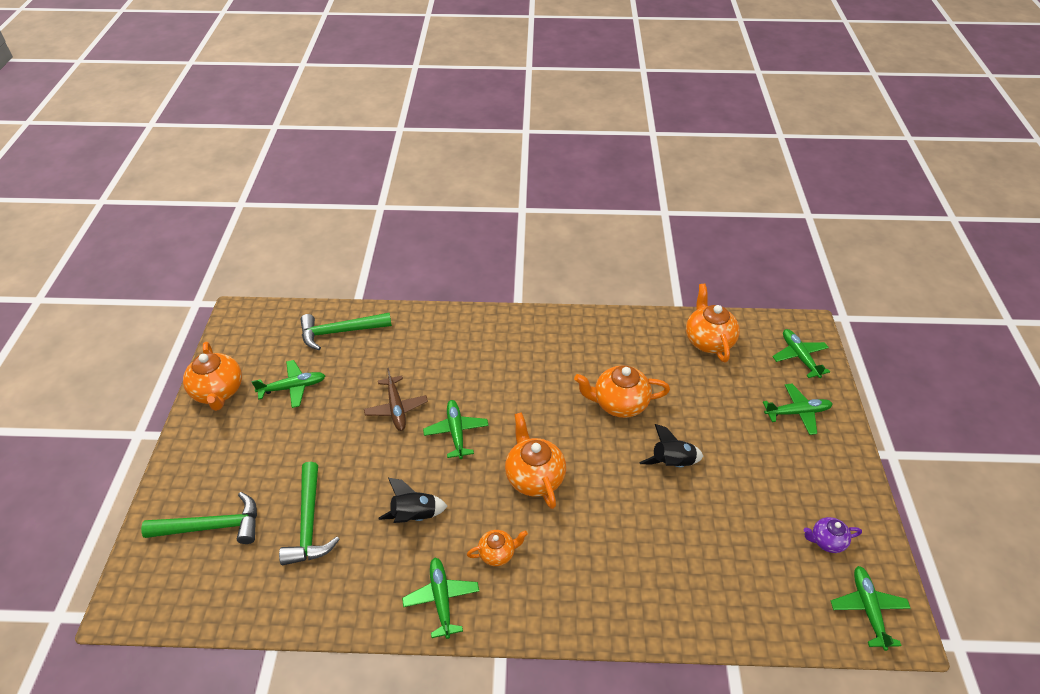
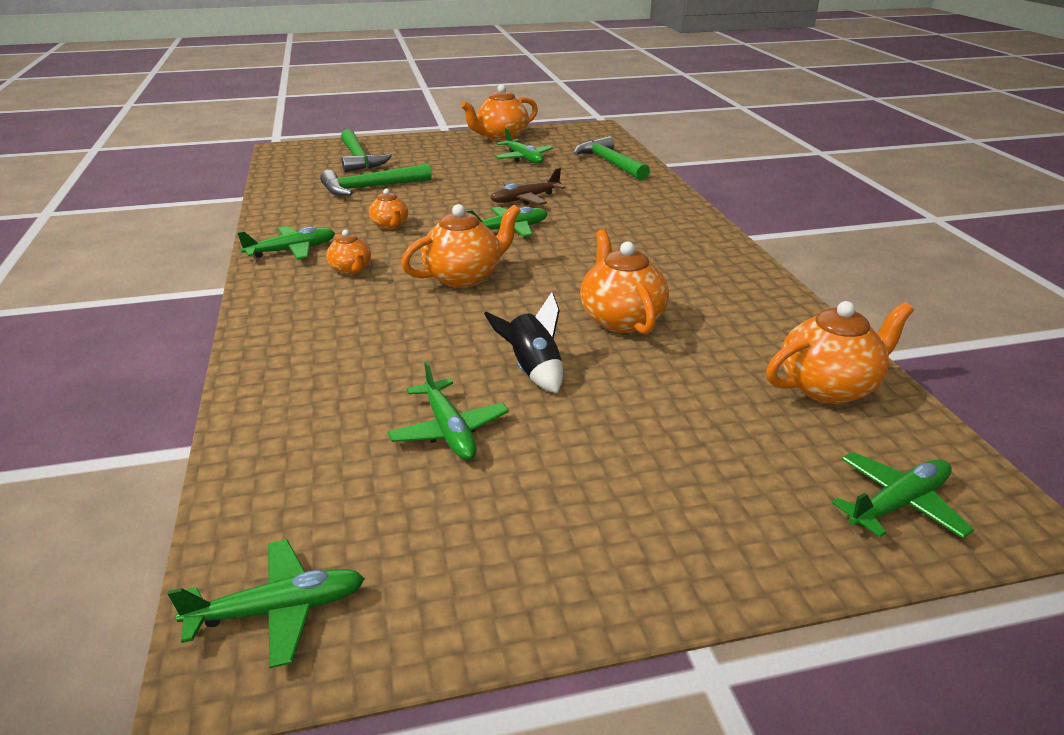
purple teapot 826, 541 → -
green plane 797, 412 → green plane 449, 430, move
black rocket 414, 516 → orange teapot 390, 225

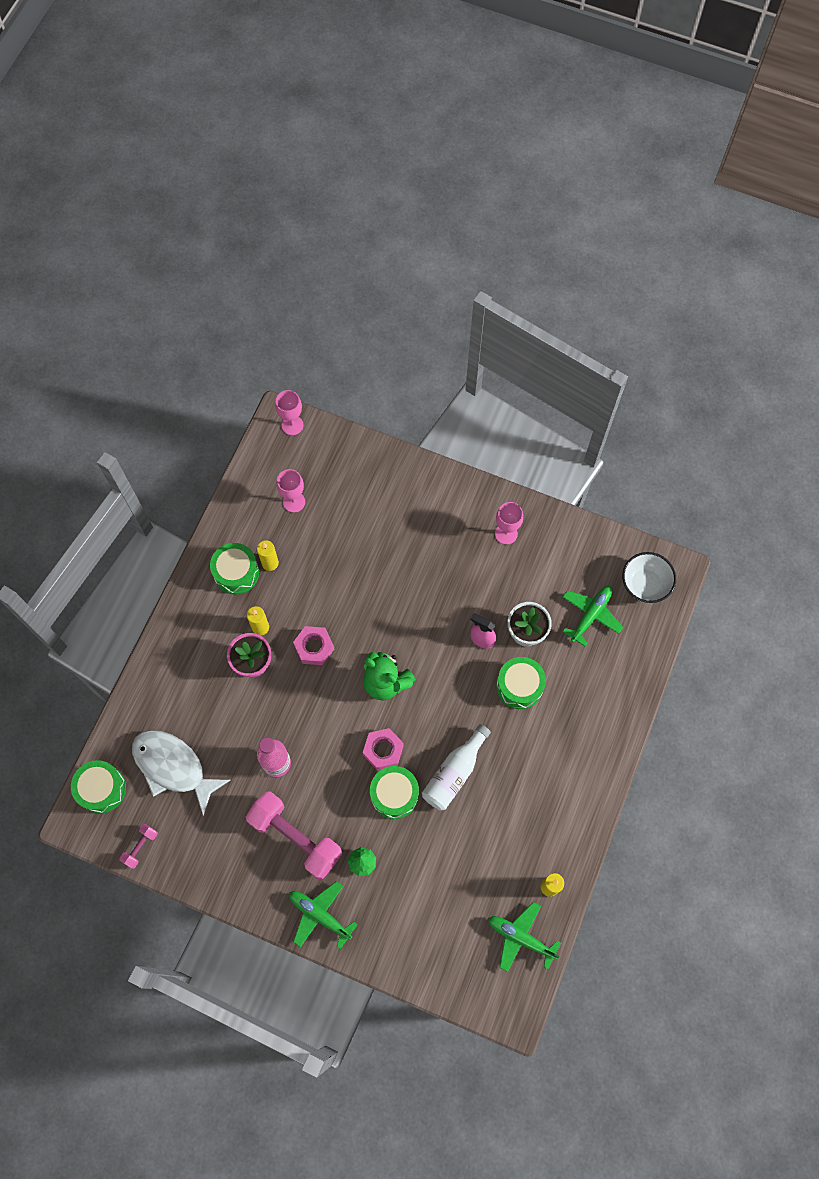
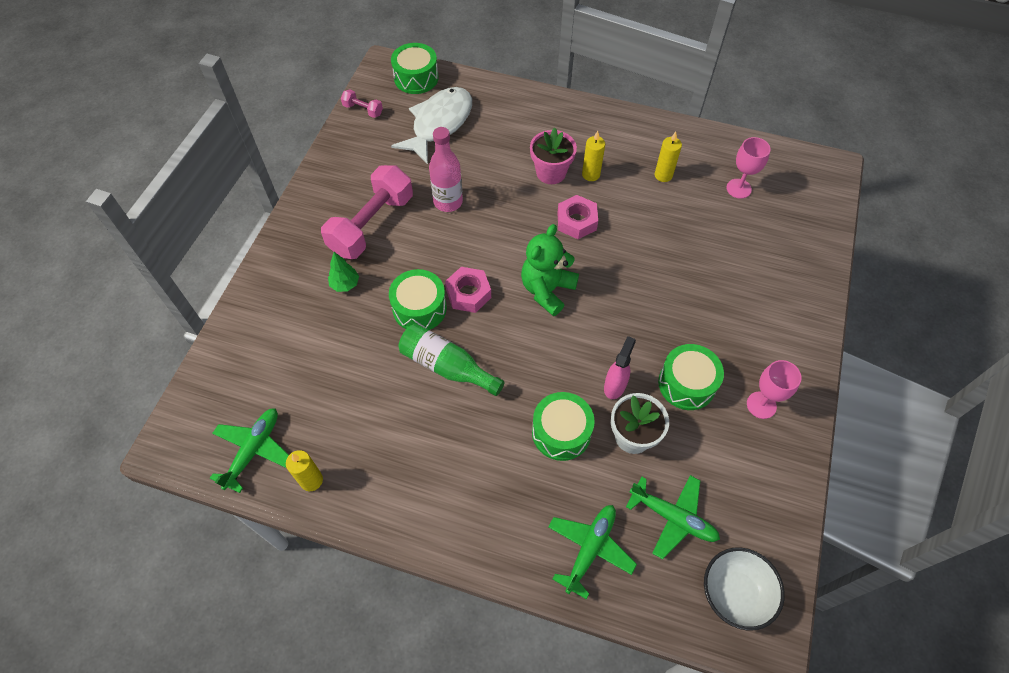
pink goblet 292, 425 → -
green drum 236, 573 → green drum 687, 384, move
green plane 319, 915 → green plane 590, 549, move
white bottle 454, 773 → green bottle 447, 366

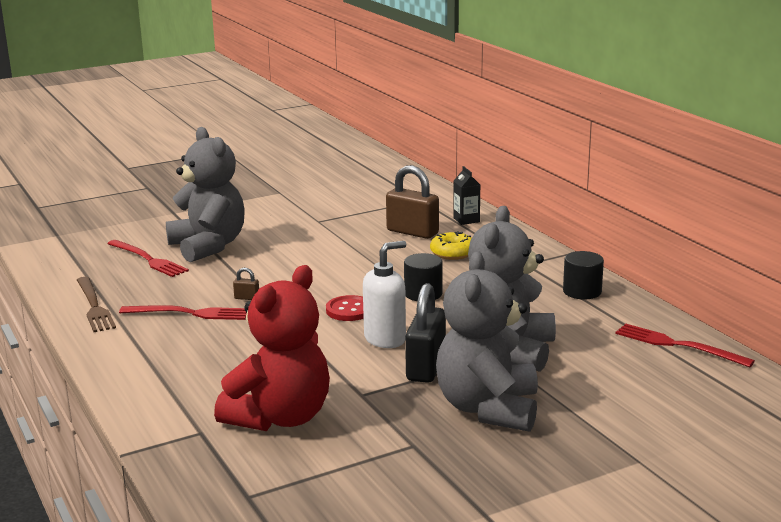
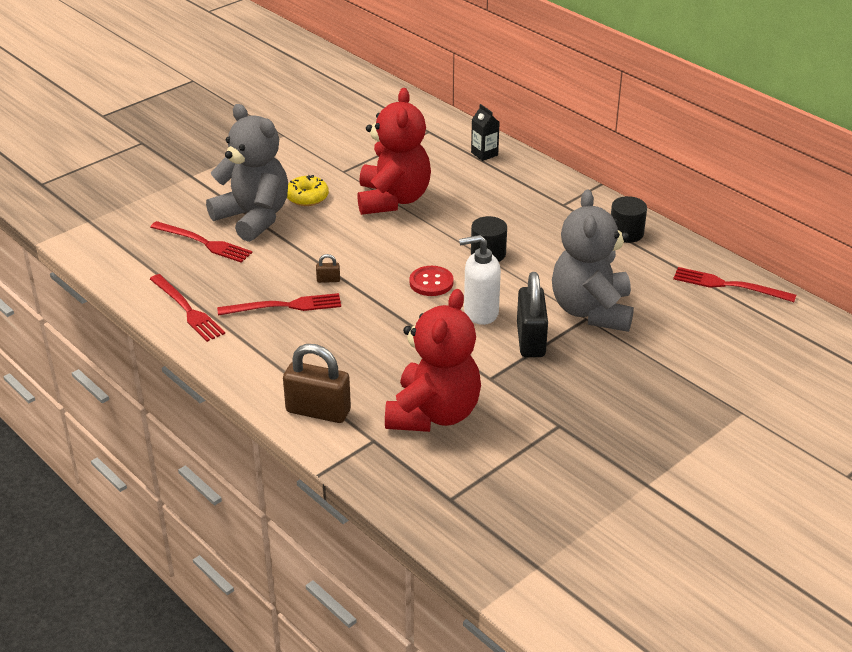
grey teddy bear 488, 409 → -
- → red teddy bear 393, 199
brown padlock 412, 232 → brown padlock 318, 411, move
yellow donut 452, 253 → yellow donut 307, 197, move
brown fork 94, 306 → red fork 187, 310
white soap dispenser 385, 339 → white soap dispenser 480, 313, 135 degrees counterclockwise

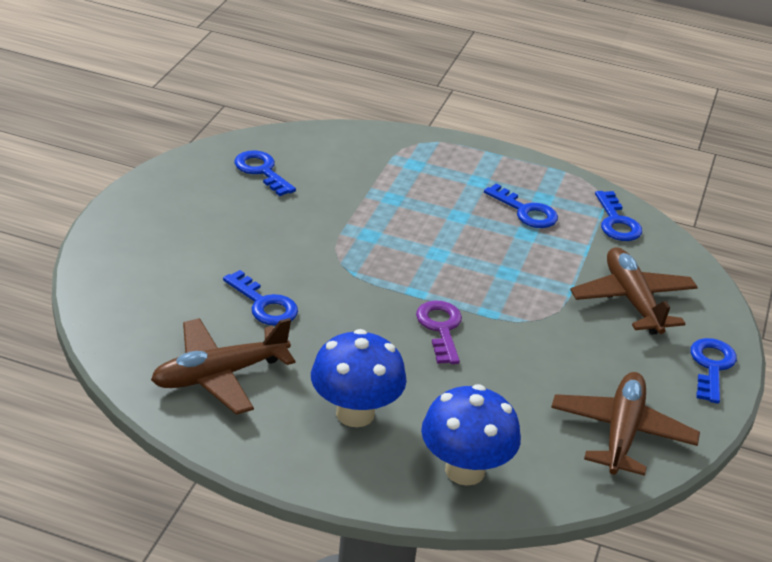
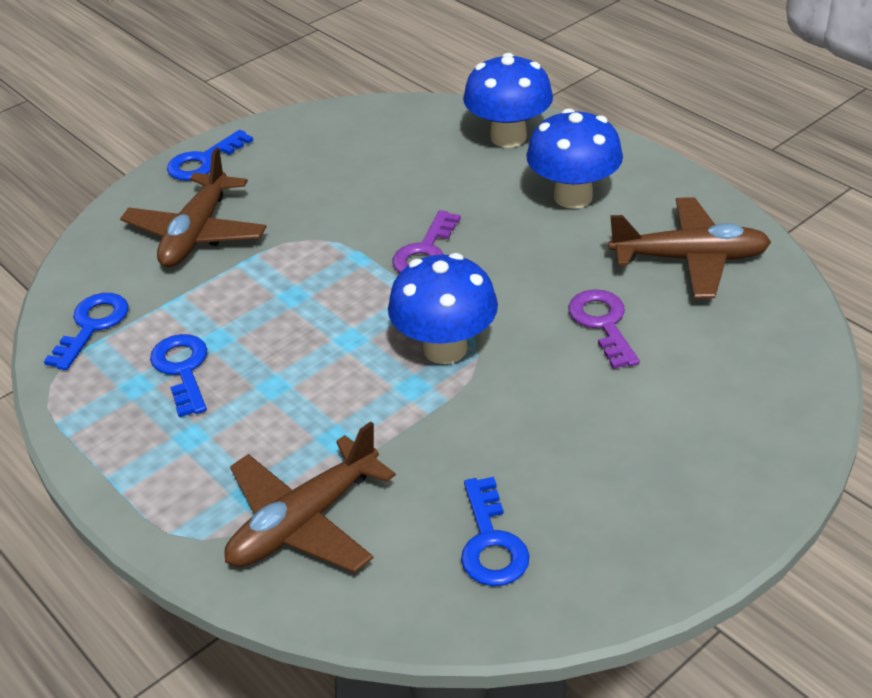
- → blue mushroom 445, 348
brown plane 621, 433 → brown plane 304, 521, move
blue key 264, 304 → purple key 603, 324

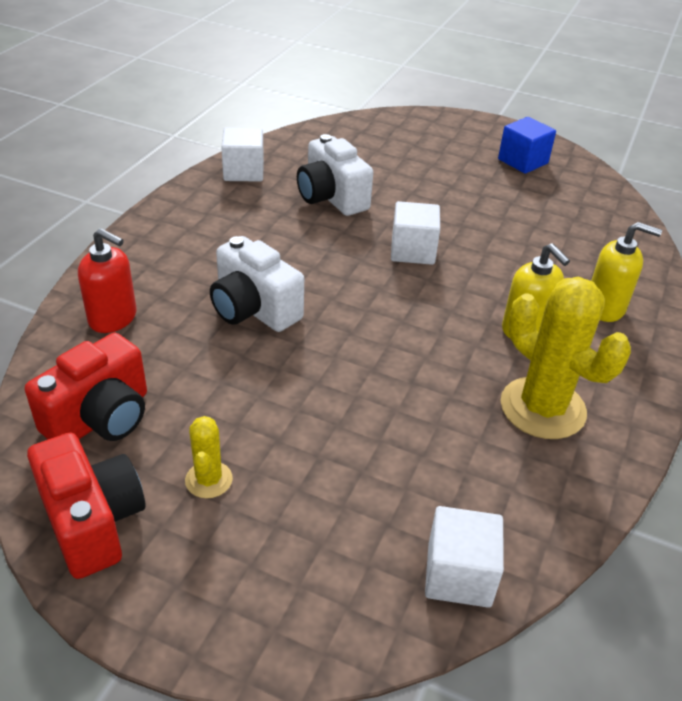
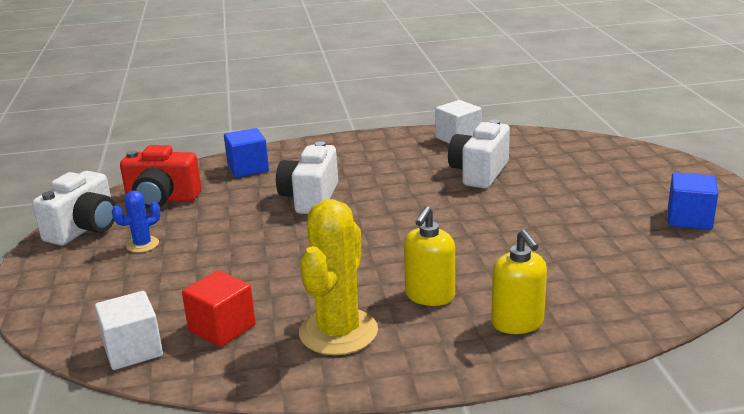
white cube 413, 251 → -
- → red cube 222, 328
red soap dispenser 113, 318 → blue cube 248, 168
red camera 93, 522 → white camera 84, 229
yellow cactus 209, 480 → blue cactus 142, 245

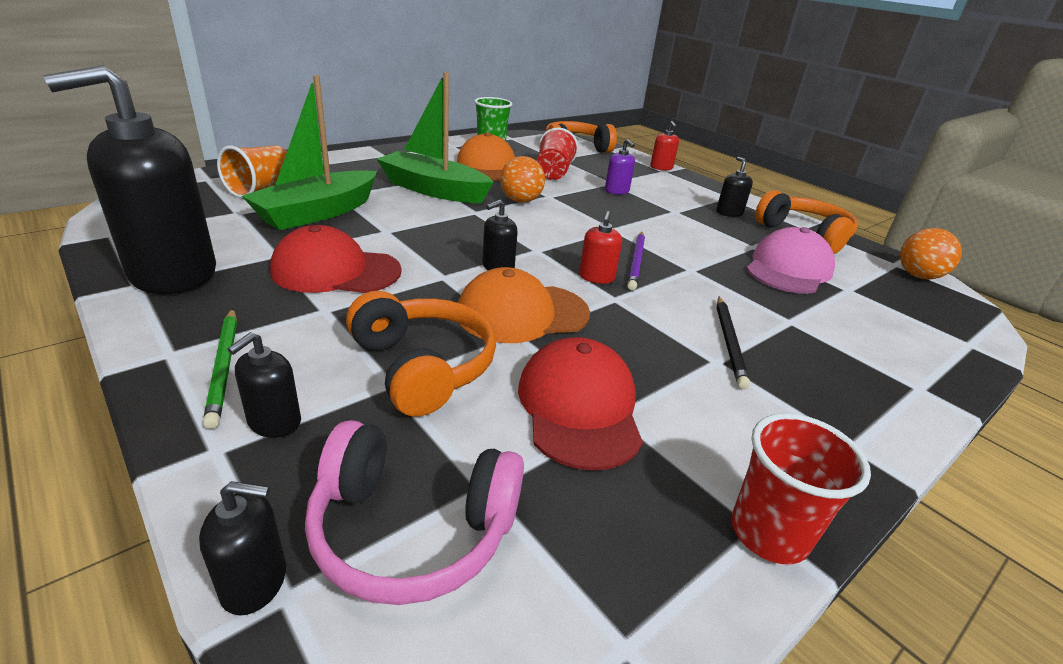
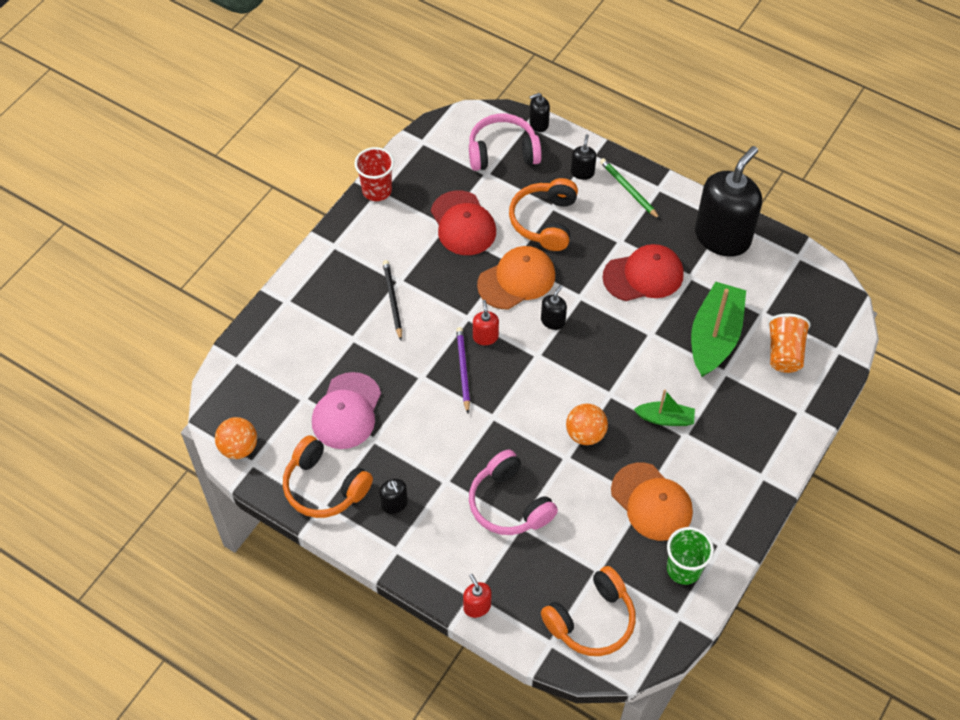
red cup 553, 173 → -
purple soap dispenser 617, 191 → pink headphones 509, 504
orange headphones 423, 366 → orange headphones 545, 221, 60 degrees clockwise
green boat 434, 190 → green boat 665, 418, x0.53

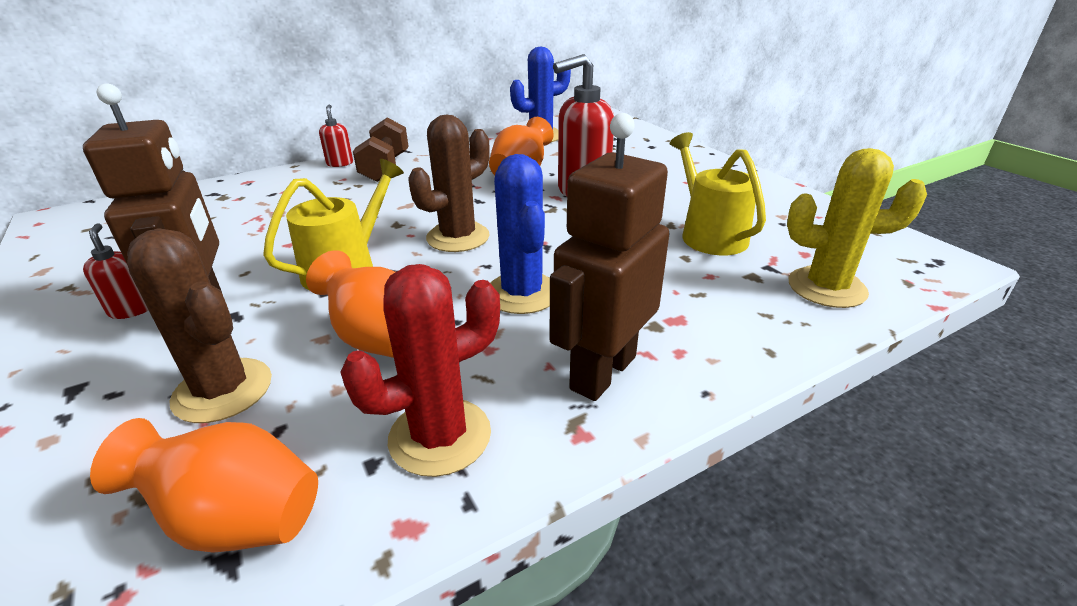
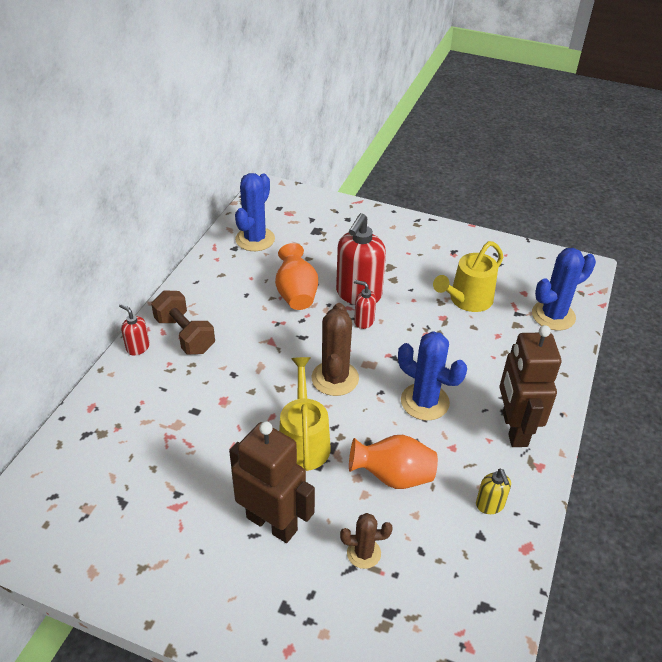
orange vase 236, 519 → -
red soap dispenser 132, 309 → red soap dispenser 363, 321, move
red cactus 440, 436 → yellow soap dispenser 490, 505
yellow cactus 826, 288 → blue cactus 553, 316
yellow watering can 708, 234 → yellow watering can 467, 300, 75 degrees counterclockwise
brown cactus 223, 390 → brown cactus 363, 553, x0.59

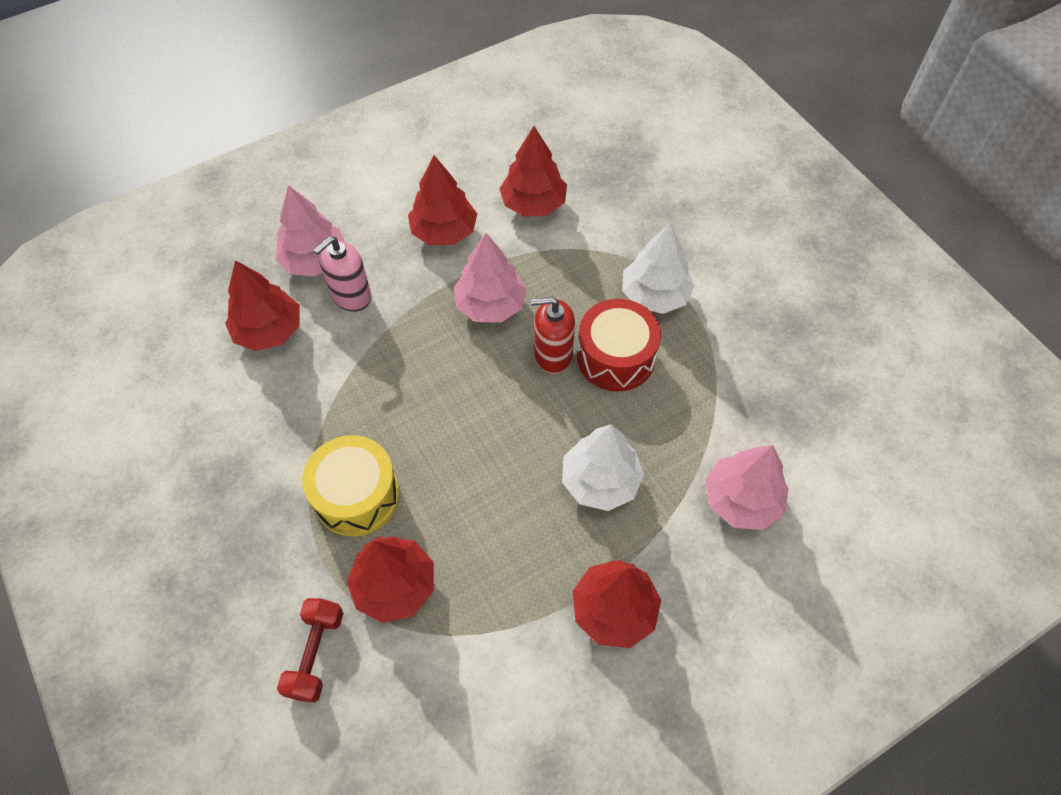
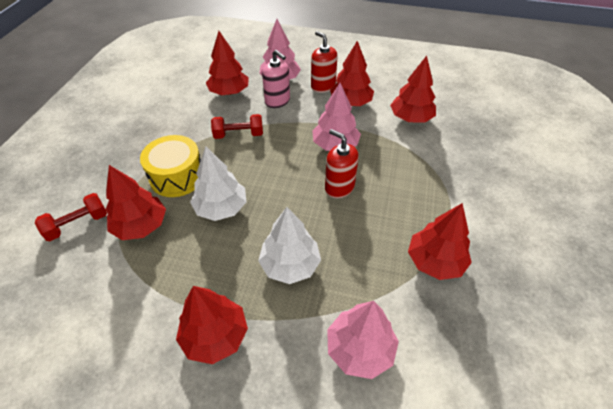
red drum 615, 357 → -
- → red dumbbell 238, 135
- → red soap dispenser 323, 86
- → red tree 435, 261
white tree 655, 295 → white tree 221, 208, move
pink soap dispenser 351, 296 → pink soap dispenser 277, 101, 135 degrees counterclockwise

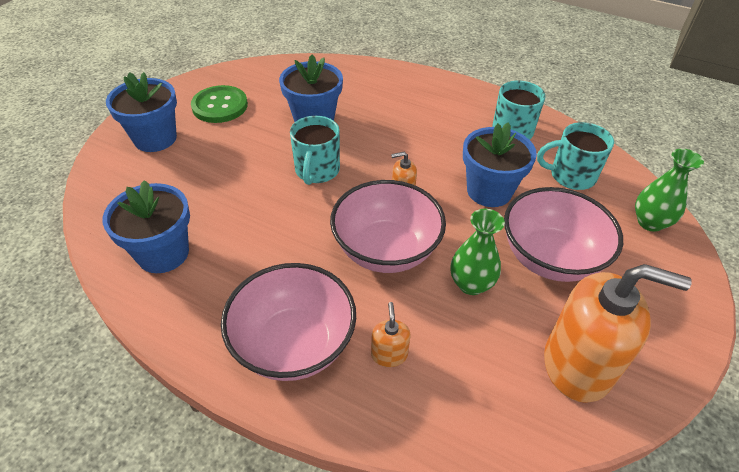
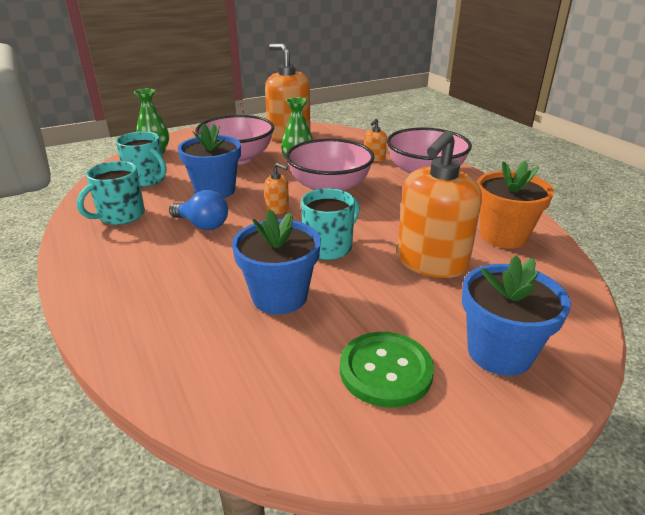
- → blue light bulb 202, 225
- → orange soap dispenser 431, 262
blue flower pot 163, 253 → orange flower pot 503, 236

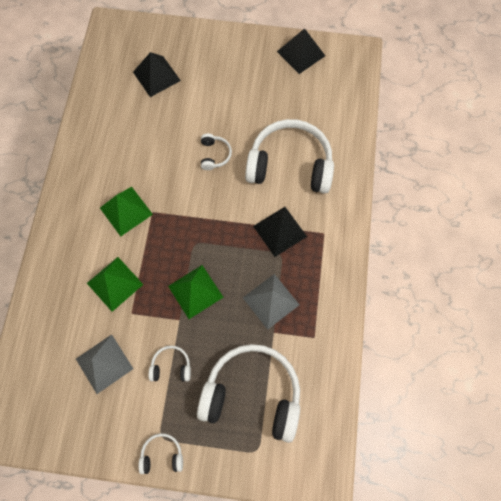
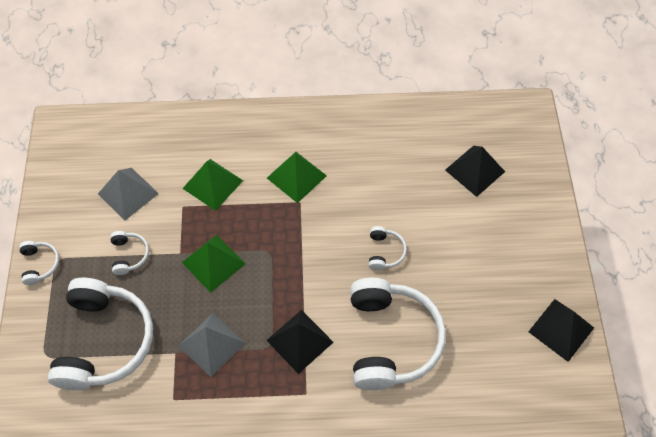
white headphones 214, 155 → white headphones 385, 252, 75 degrees counterclockwise

